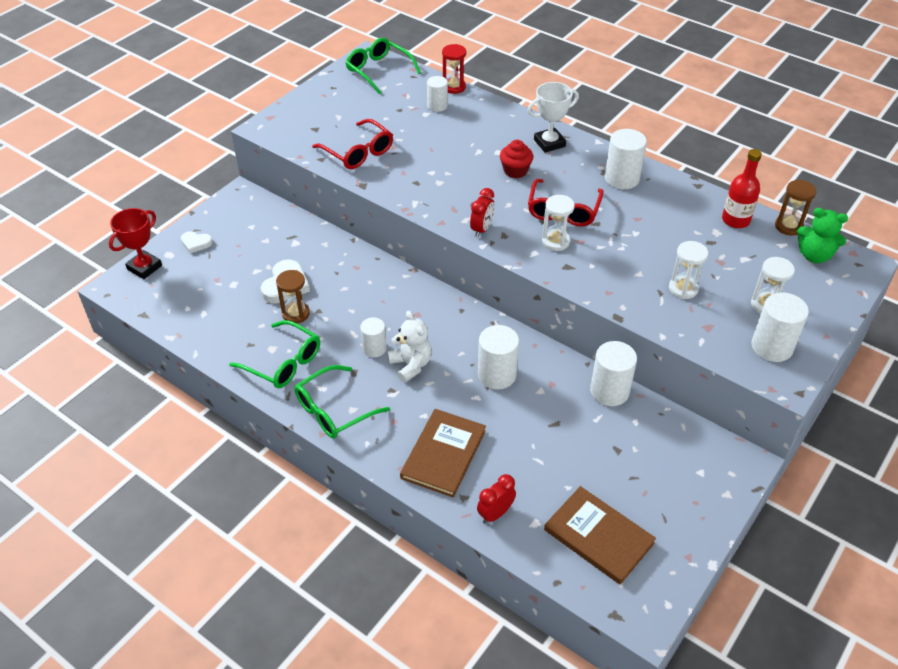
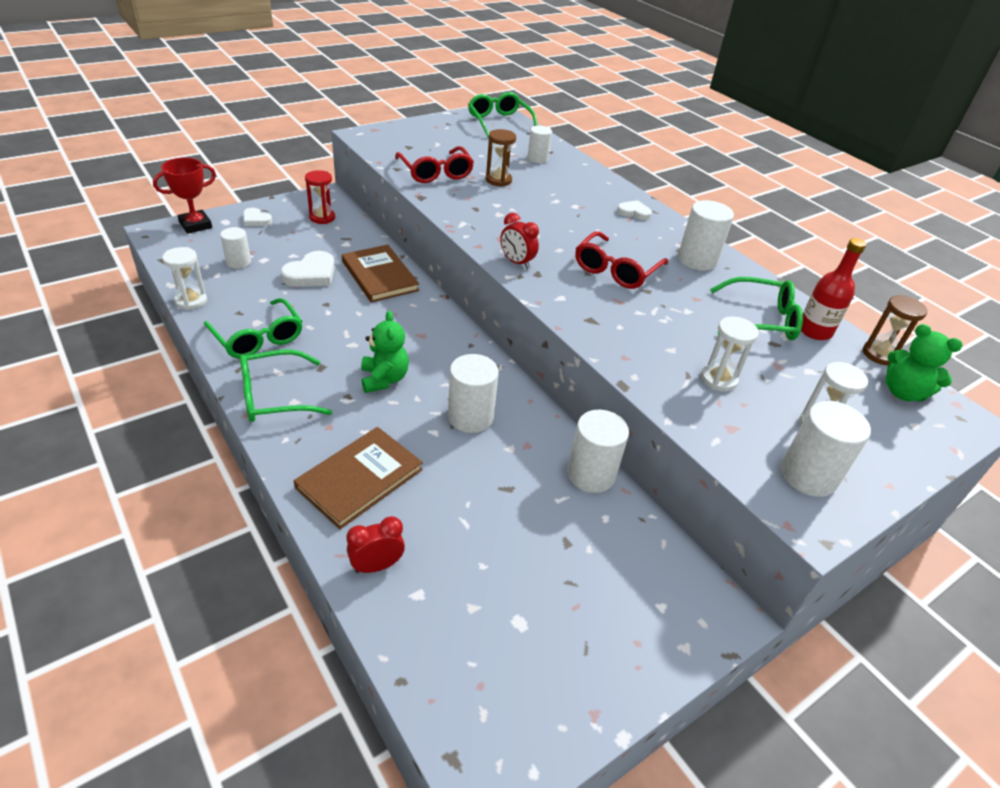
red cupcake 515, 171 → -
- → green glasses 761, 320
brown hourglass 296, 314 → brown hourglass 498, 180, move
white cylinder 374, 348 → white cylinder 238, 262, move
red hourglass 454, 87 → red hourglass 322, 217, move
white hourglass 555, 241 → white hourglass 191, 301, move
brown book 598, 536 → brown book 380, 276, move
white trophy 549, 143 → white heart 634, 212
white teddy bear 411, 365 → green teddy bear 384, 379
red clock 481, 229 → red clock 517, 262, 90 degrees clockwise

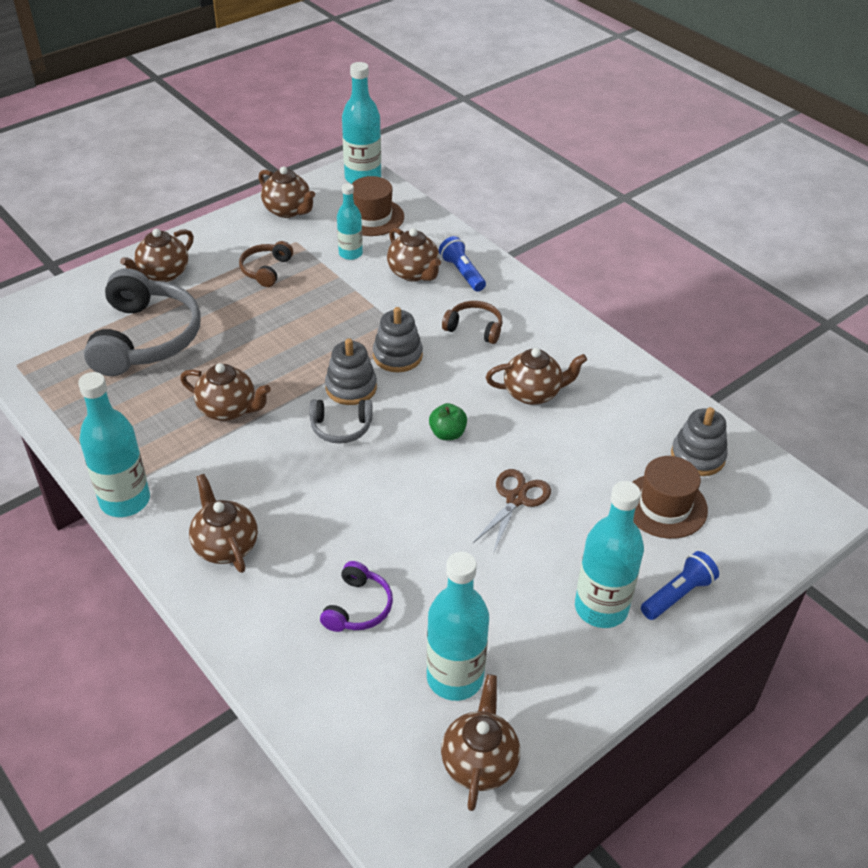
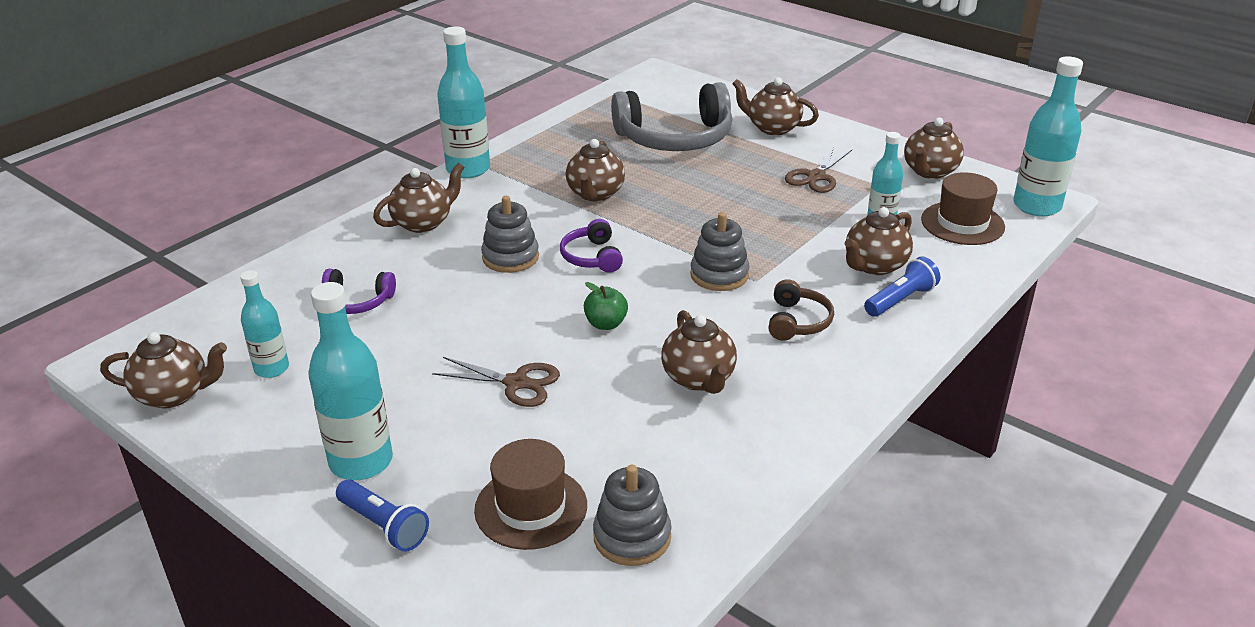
grey stacking toy 351, 387 → grey stacking toy 510, 257, move
brown headphones 266, 270 → brown scissors 816, 177
grey headphones 341, 428 → purple headphones 592, 257
turquoise bottle 455, 678 → turquoise bottle 271, 368, x0.60

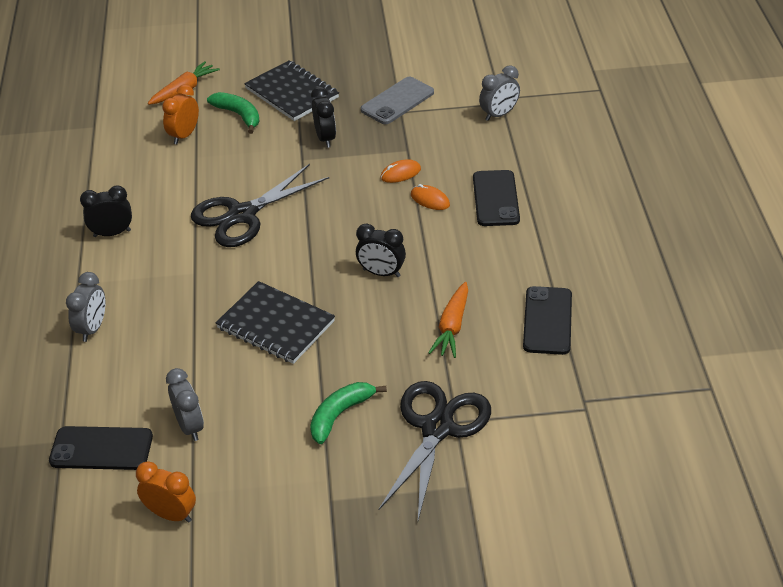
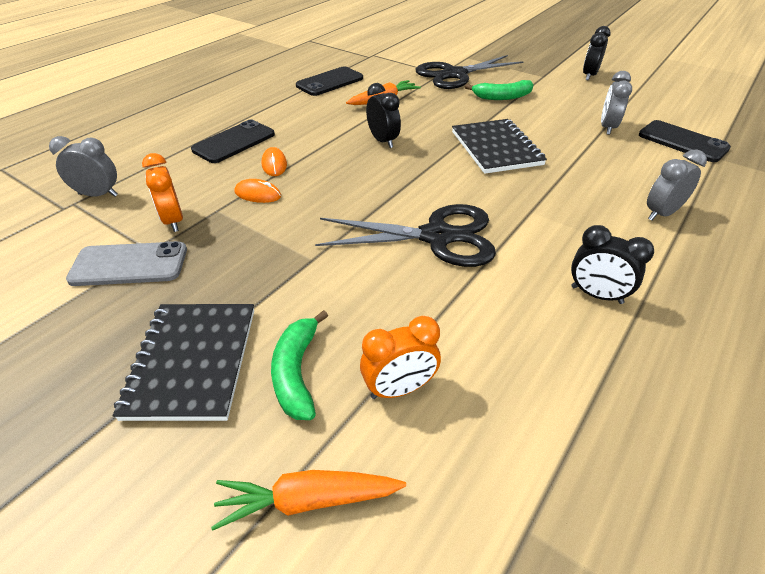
orange clock 171, 514 → orange clock 173, 221, move
black clock 325, 138 → black clock 589, 75, move

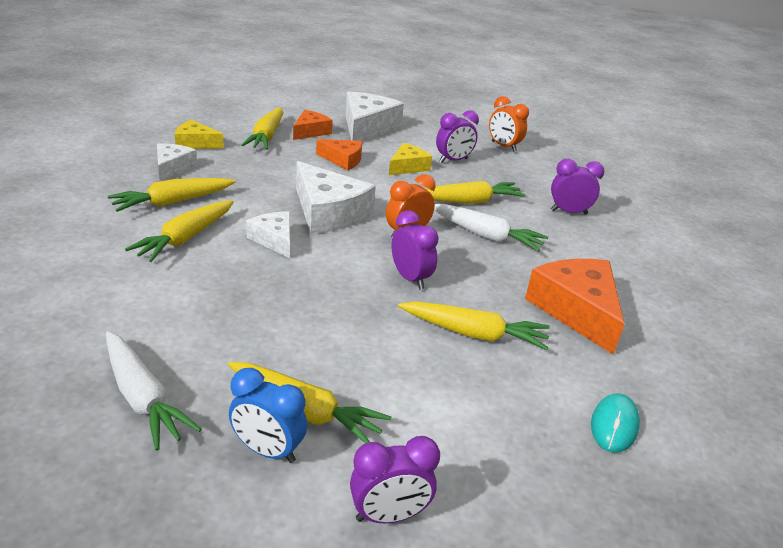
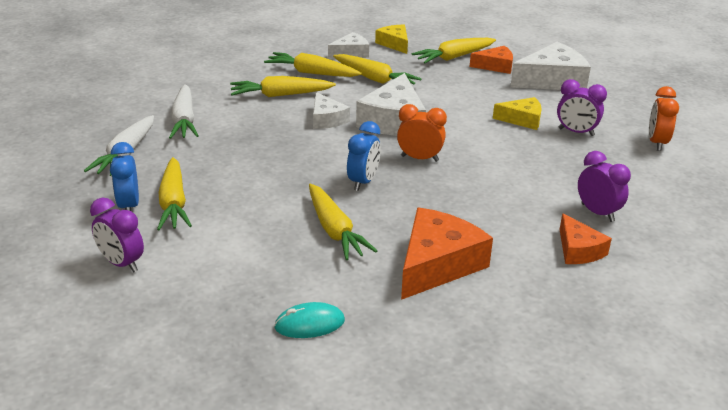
orange cheese 343, 160 → orange cheese 578, 250, move
yellow carrot 469, 201 → yellow carrot 374, 79, move
white carrot 486, 235 → white carrot 184, 120, move
purple clock 410, 278 → blue clock 363, 182
white cheese 274, 240 → white cheese 327, 119, 135 degrees clockwise

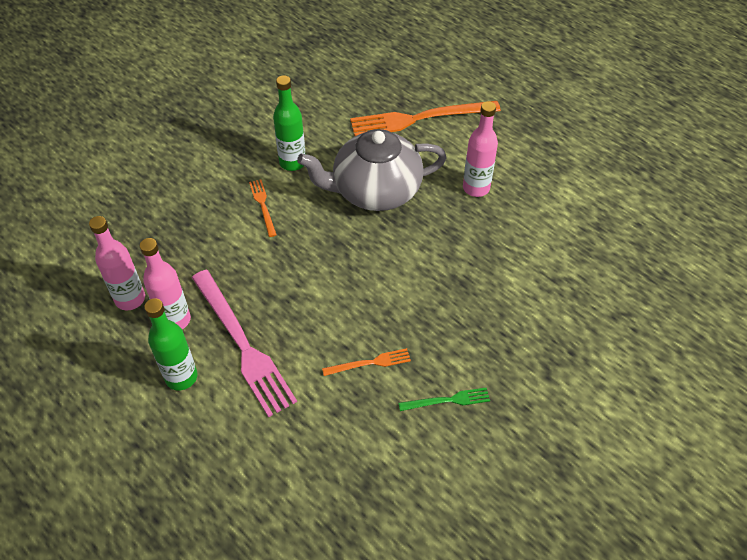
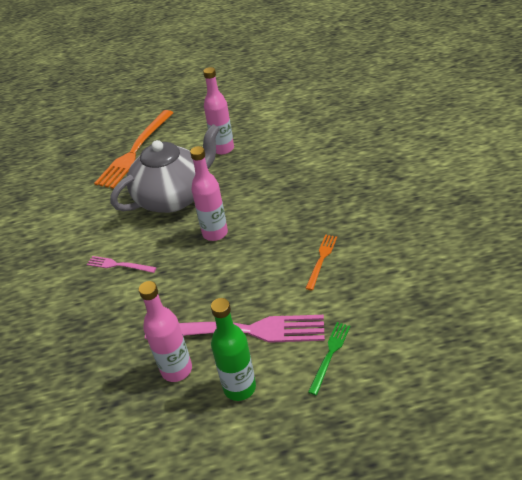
green bottle 292, 162 → -
pink bottle 130, 299 → pink bottle 215, 233, move
green fork 447, 400 → green fork 330, 355, move
orange fork 263, 206 → pink fork 119, 265
grey teapot 375, 191 → grey teapot 173, 197, 150 degrees counterclockwise

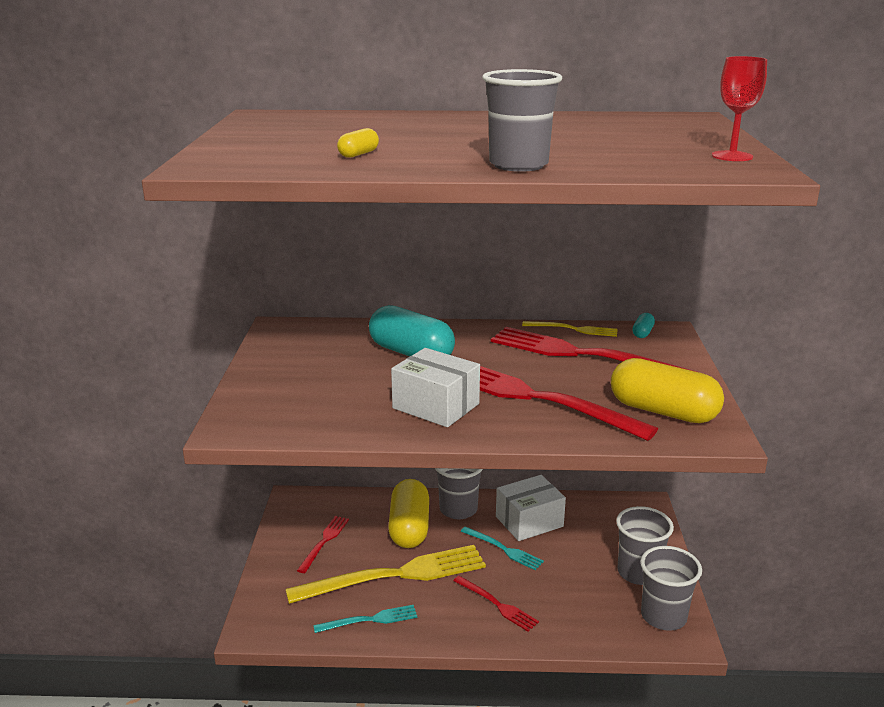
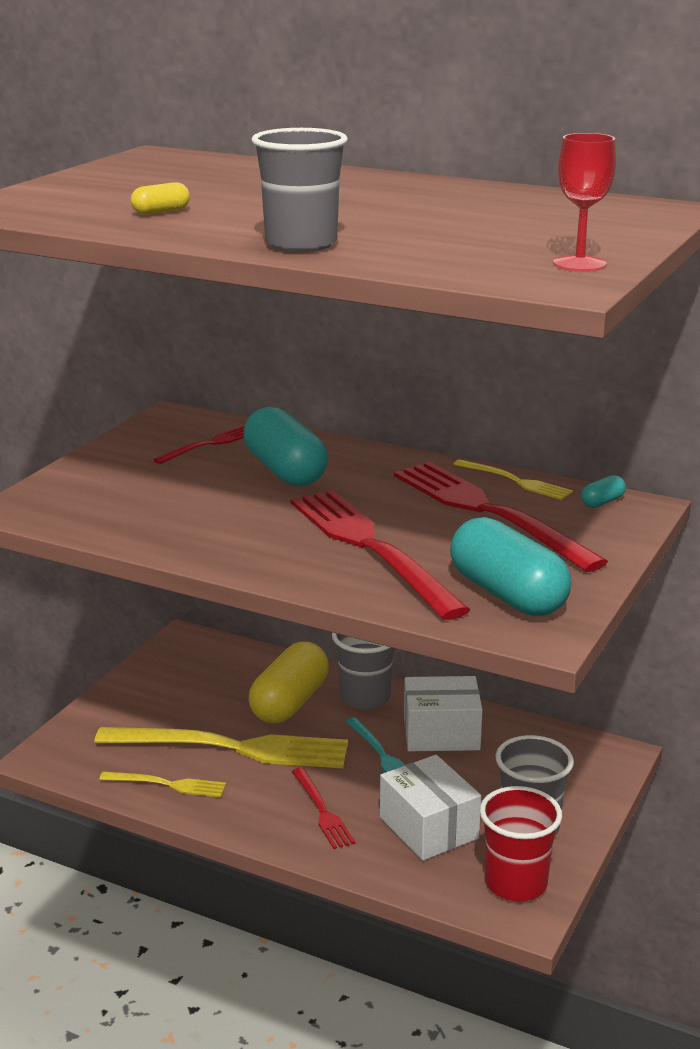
red fork 324, 542 → red fork 209, 444, move
white box 436, 406 → white box 429, 828, move
turquoise fork 370, 620 → yellow fork 167, 784
yellow capsule 663, 411 → turquoise capsule 507, 594
grey cup 663, 616 → red cup 516, 883

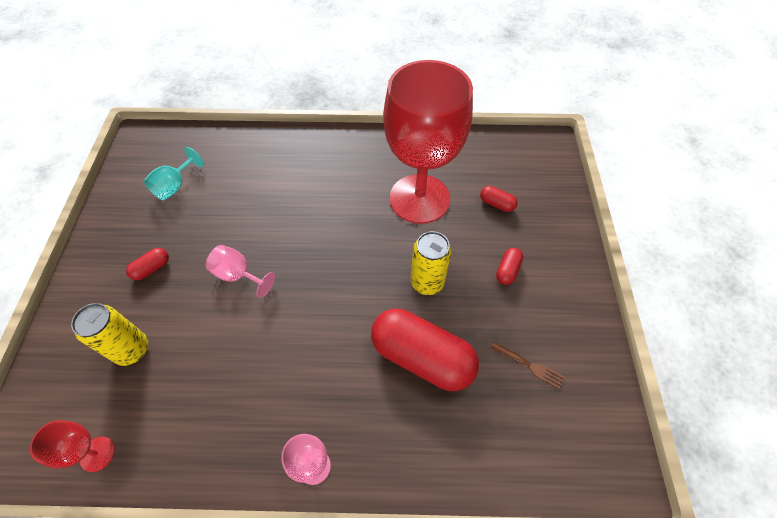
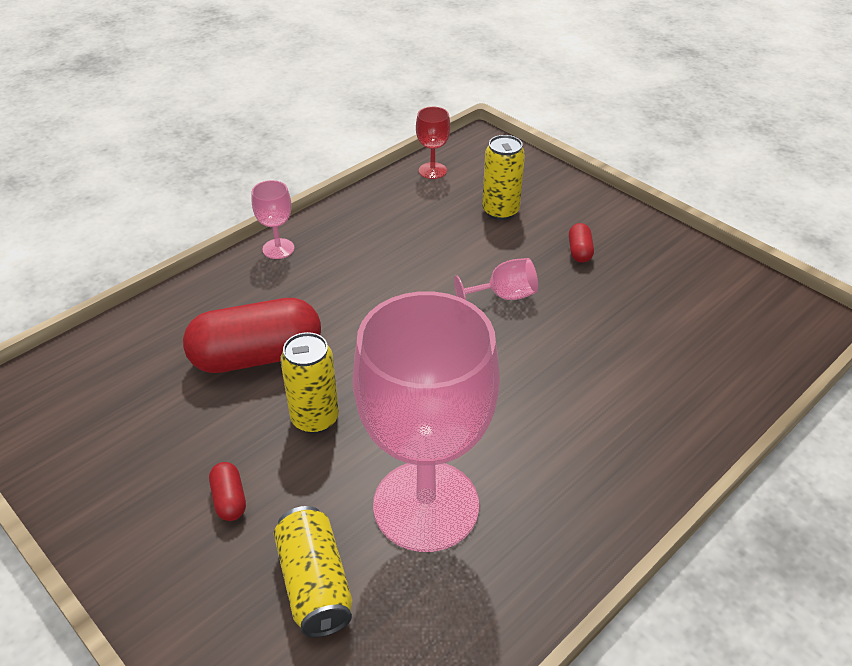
turquoise goblet 175, 186 → -
brown fork 530, 365 → -
red capsule 497, 204 → yellow can 315, 584
red goblet 419, 199 → pink goblet 426, 505

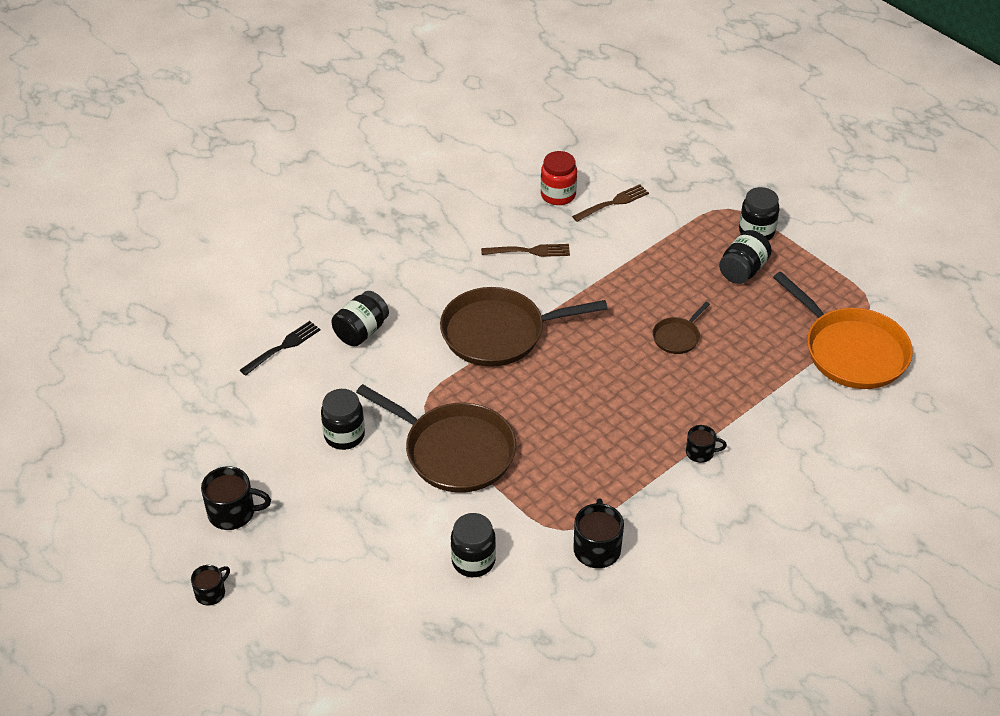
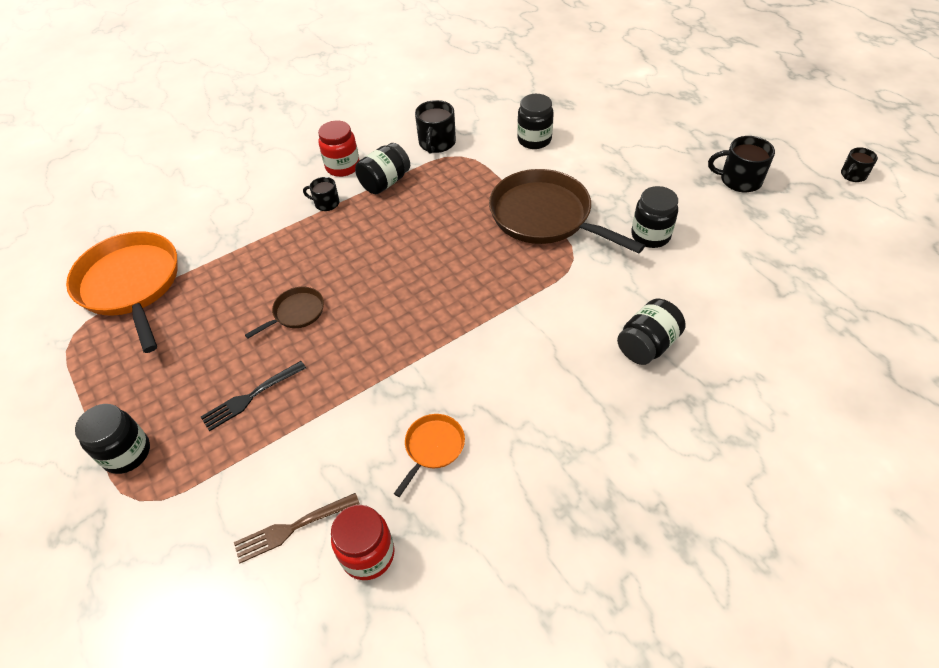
brown pan 498, 333 → -
- → red jar 342, 167
black mug 211, 593 → black mug 852, 175, move
black fork 282, 347 → black fork 251, 396, move
black jar 743, 270 → black jar 385, 182, move
brown fork 529, 251 → orange pan 433, 447

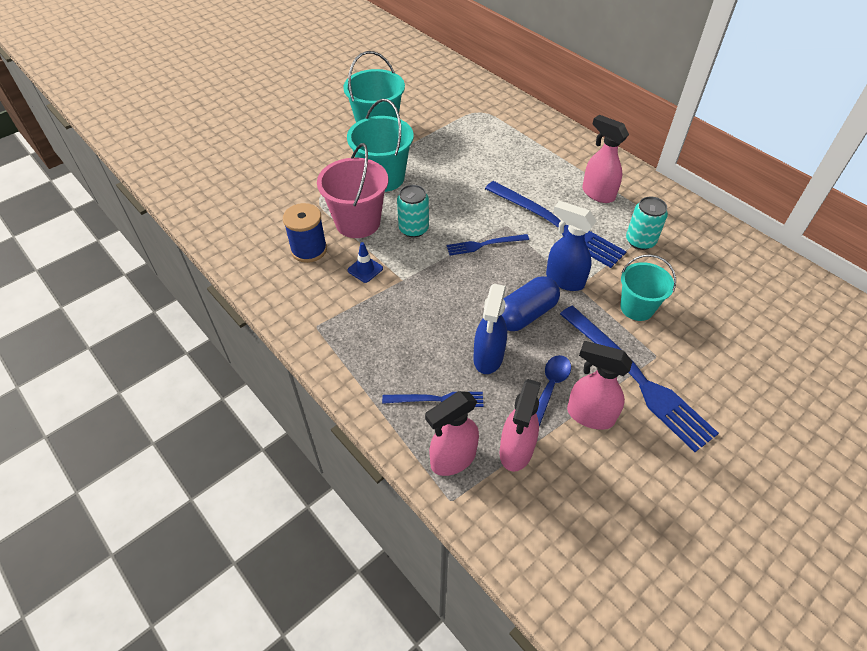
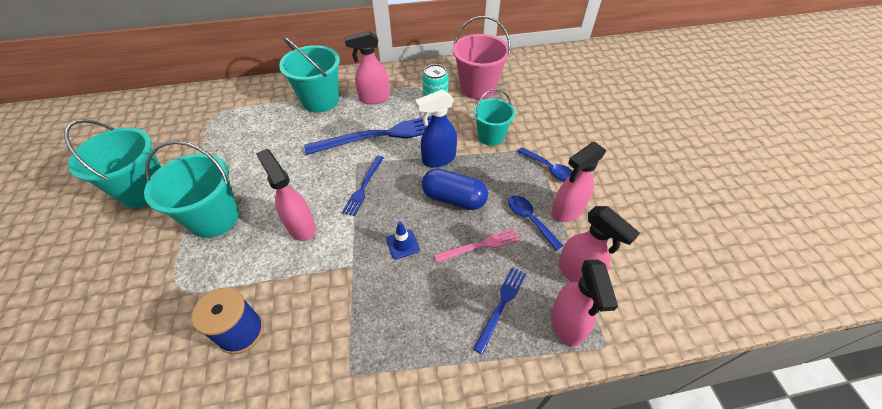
- → turquoise bucket 320, 100
pink bucket 358, 222 → pink bucket 477, 88, move
blue traffic cone 365, 269 → blue traffic cone 402, 244, move
turquoise can 413, 229 → pink spray bottle 301, 226
blue spray bottle 488, 358 → pink fork 480, 245
blue fork 637, 378 → blue spoon 549, 169
blue capsule 525, 314 → blue capsule 454, 199, 60 degrees counterclockwise

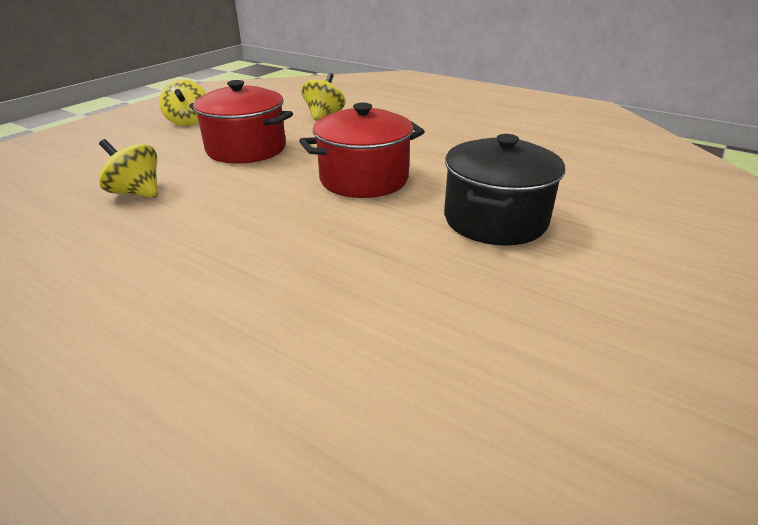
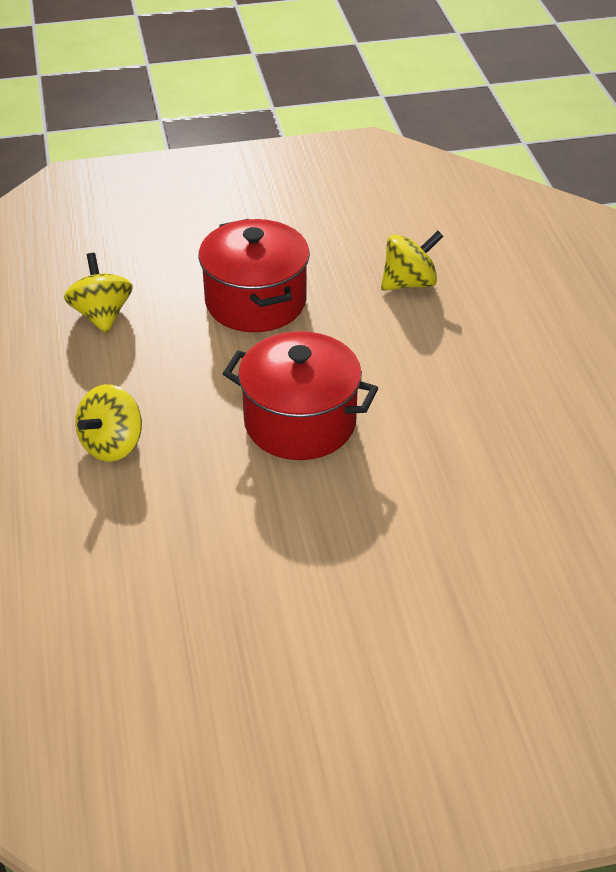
black pot 495, 219 → -
yellow spinning top 188, 121 → yellow spinning top 112, 444, move

